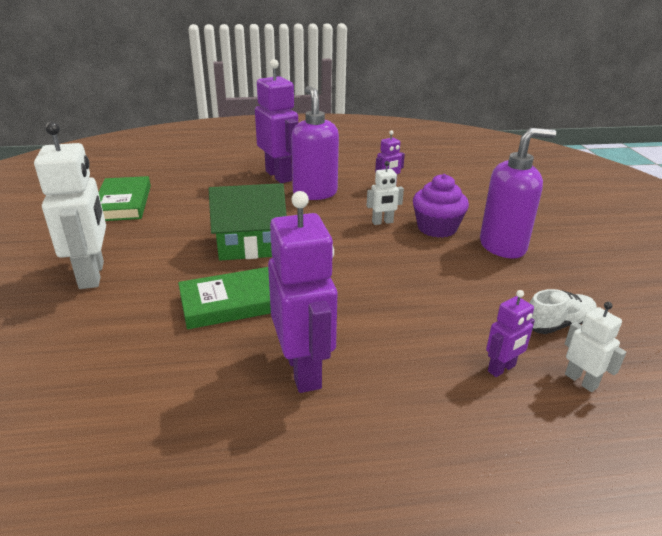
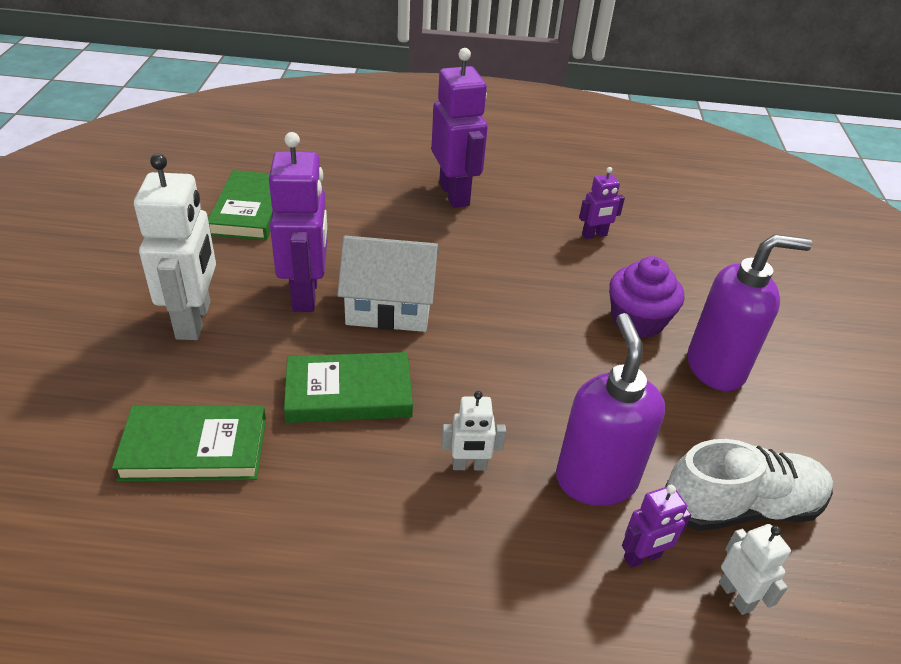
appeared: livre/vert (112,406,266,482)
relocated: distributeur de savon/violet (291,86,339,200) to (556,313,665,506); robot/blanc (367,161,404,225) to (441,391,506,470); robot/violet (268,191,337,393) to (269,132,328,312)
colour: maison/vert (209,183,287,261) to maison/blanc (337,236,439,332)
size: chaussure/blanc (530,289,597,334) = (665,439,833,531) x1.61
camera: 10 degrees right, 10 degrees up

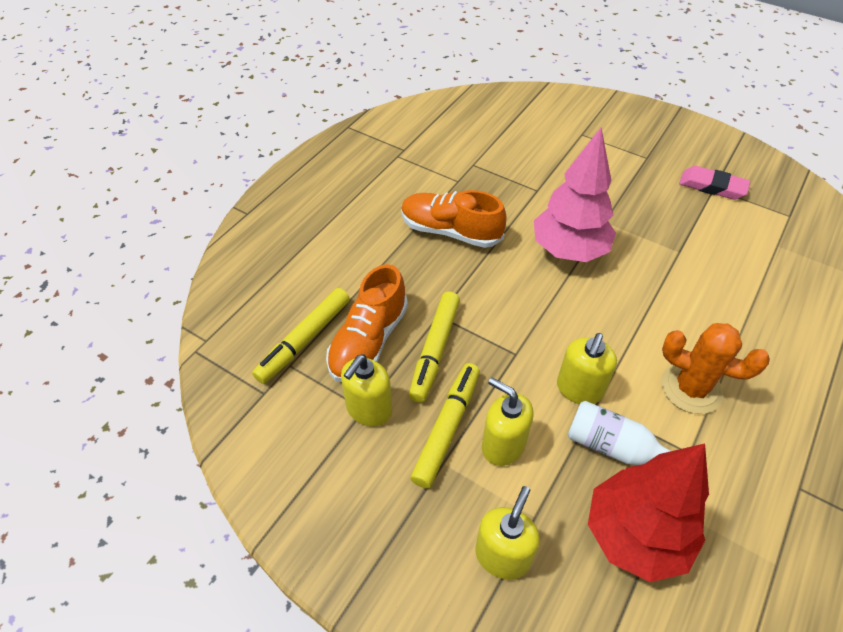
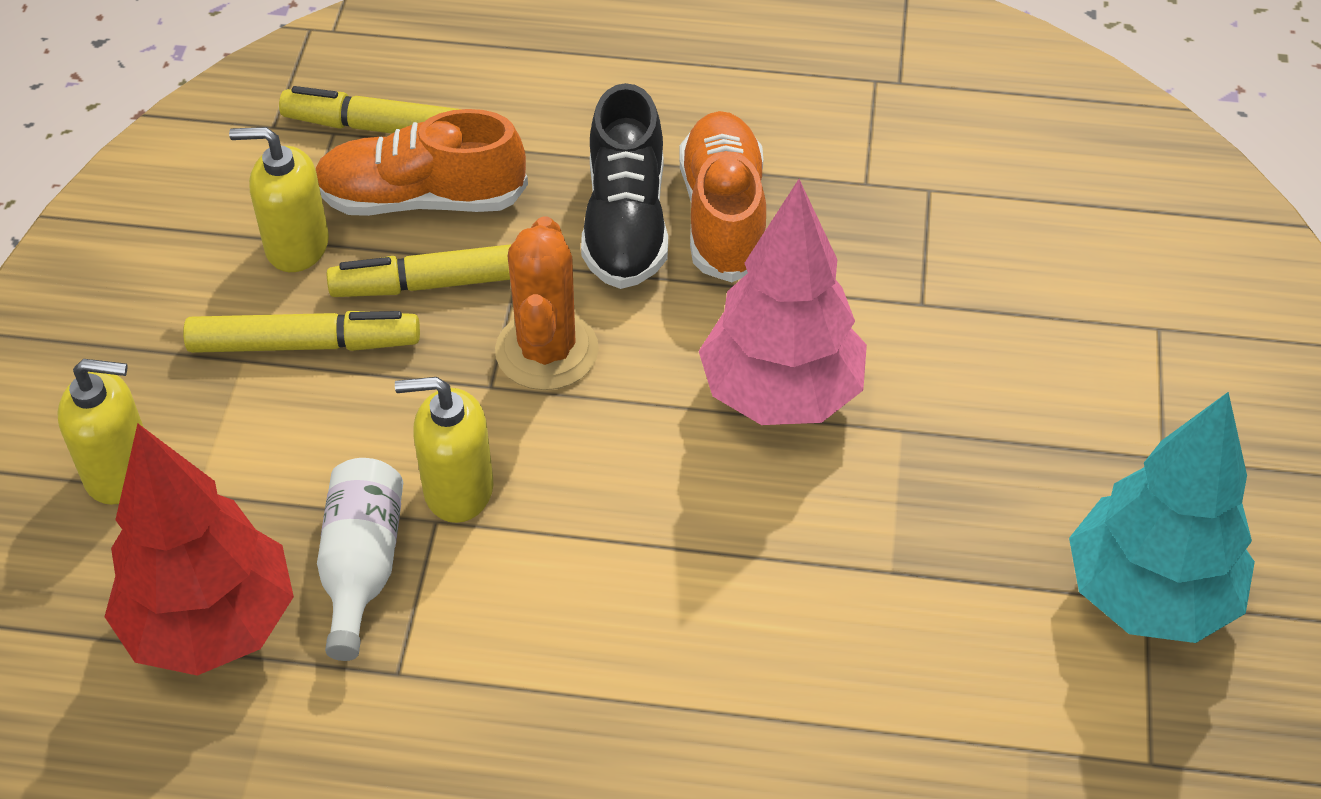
missing: distributeur de savon/jaune (482,377,534,466)
appeared: chaussure/noir (581,83,668,289)
relocated: cactus/orange (661,323,770,414) to (495,216,599,390)
exchanged: gomme/rose (679,166,750,200) to arbre/turquoise (1069,392,1255,643)
camera: 65 degrees right, 0 degrees up

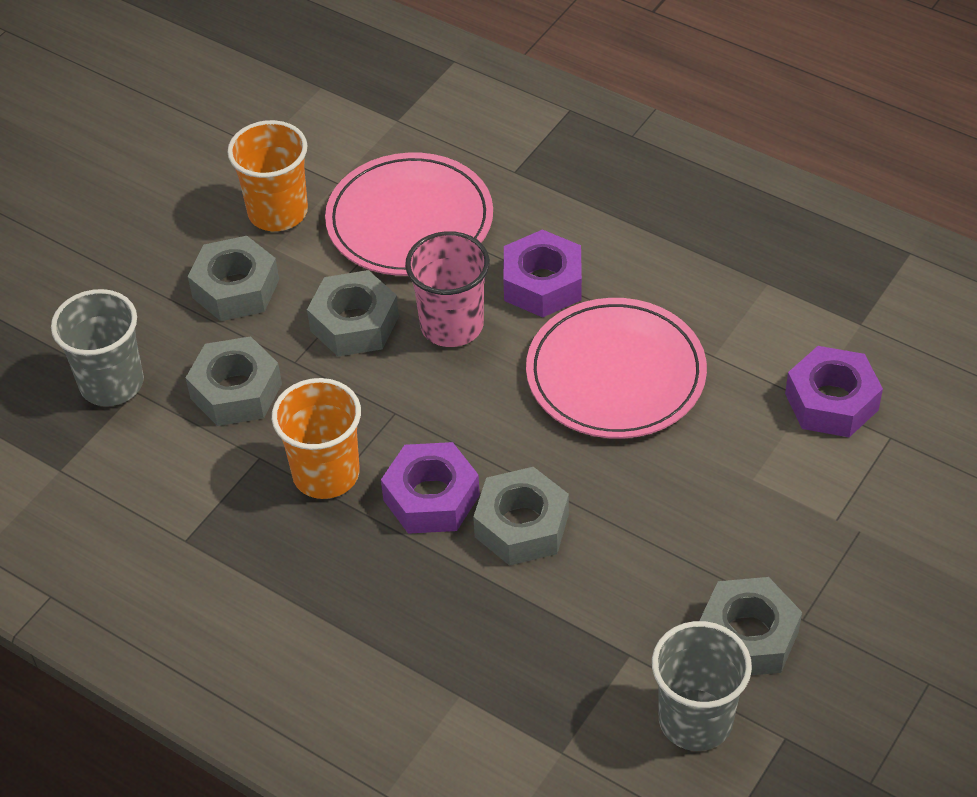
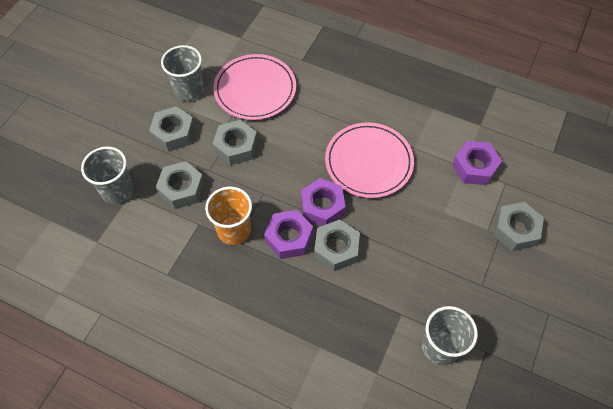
missing: gobelet/rose (405,231,490,347)
relocated: écrou/violet (503,230,582,317) to (301,178,346,226); écrou/gris (699,577,802,675) to (493,202,544,251)
colour: gobelet/orange (227,120,308,231) to gobelet/gris (161,45,204,101)
camera: 10 degrees left, 10 degrees up

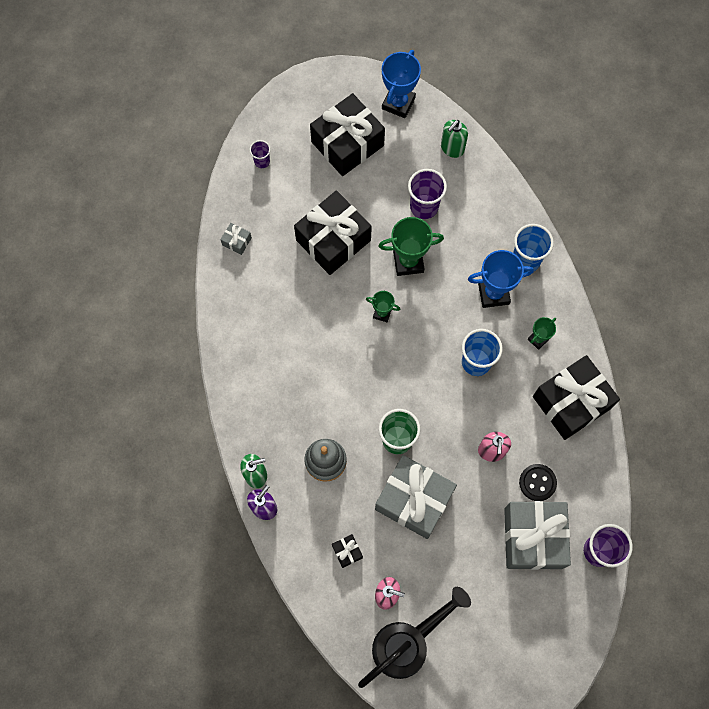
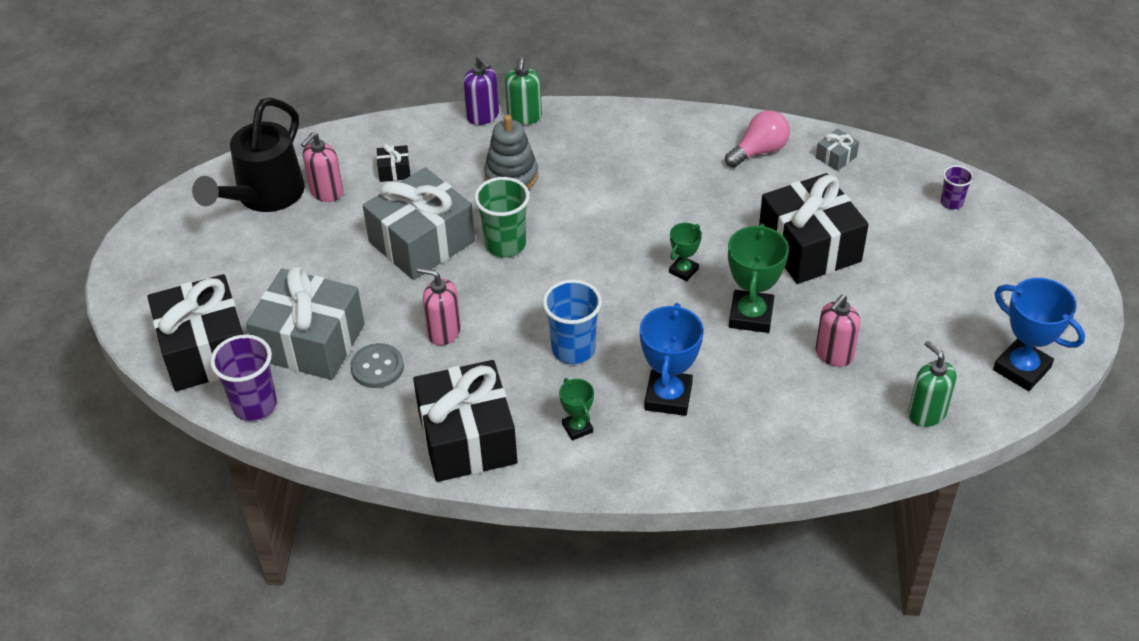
missing: gobelet/bleu (513,224,554,273)
appeared: ampoule/rose (725,110,790,167)
relocated: cadeau/noir (310,93,385,176) to (147,274,244,391)
exchanged: gobelet/violet (408,169,447,219) to distributeur de savon/rose (815,295,861,367)
colour: bouton/noir (519,464,557,501) to bouton/gris (350,343,404,388)
spun: arrosoir/noir (358,587,471,688) = (192,98,305,212) 45 degrees clockwise
camera: 110 degrees right, 25 degrees down

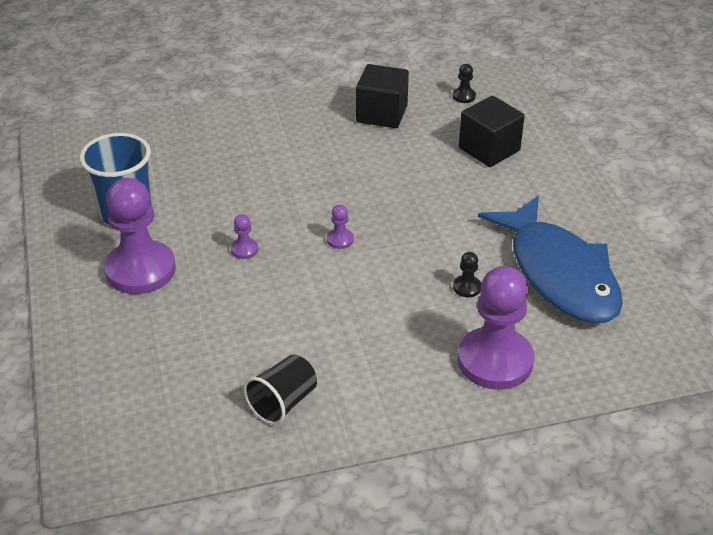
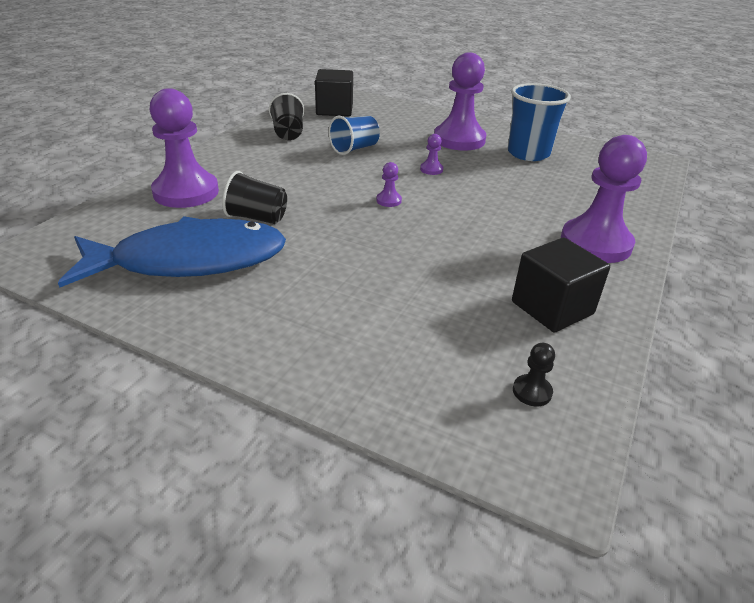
appeared: gobelet/bleu (328,116,380,155); pion/violet (561,135,647,263)
relocated: cube/noir (459,96,525,167) to (315,69,353,116)
exchanged: pion/noir (453,252,481,298) to gobelet/noir (222,171,287,224)
spun: poisson/bleu (478,196,623,324) = (58,216,286,288) 150 degrees clockwise
camera: 130 degrees right, 5 degrees down

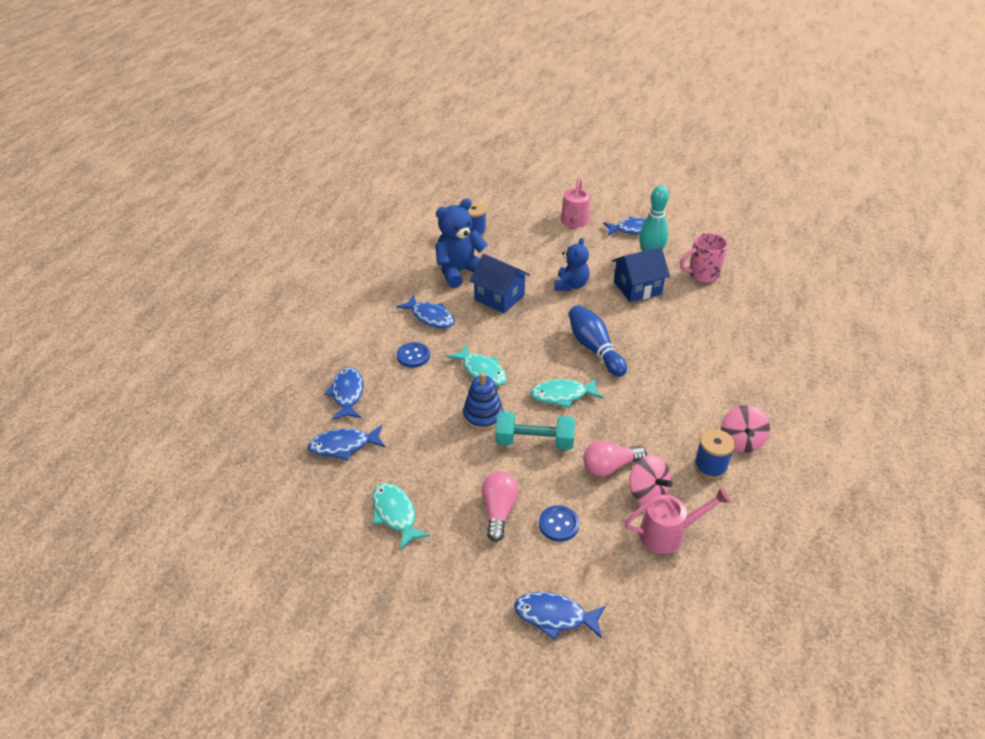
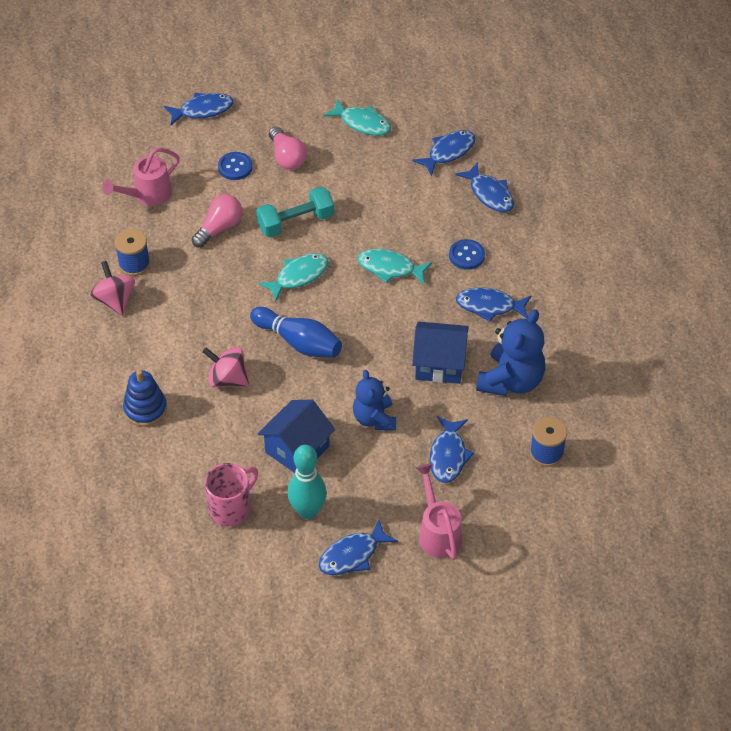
appeared: poisson/bleu (430,416,474,483)
relocated: jouet à empiler/bleu (463,373,503,431) to (123,370,167,427); toupie/rose (629,455,673,504) to (202,347,249,387)
camera: 150 degrees right, 10 degrees up

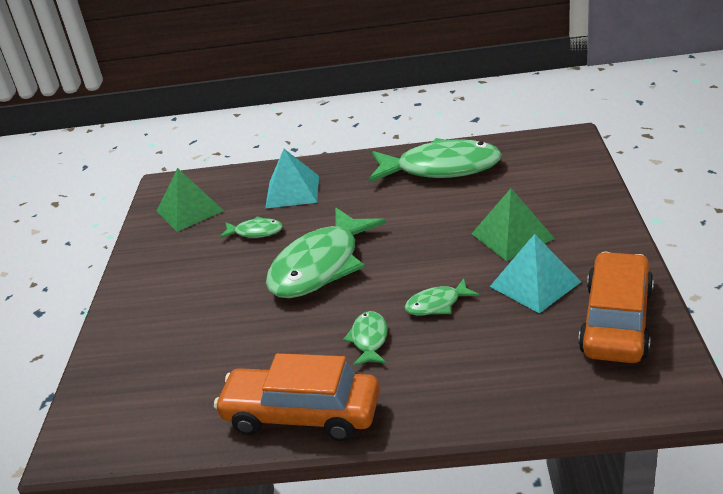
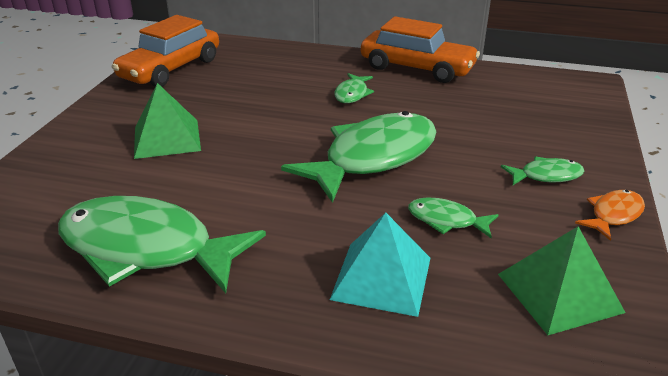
missing: pyramide/turquoise (490,234,581,313)
appeared: poisson/orange (575,190,645,241)
relocated: poisson/vert (405,279,479,315) to (501,157,584,185)
camera: 170 degrees left, 0 degrees up

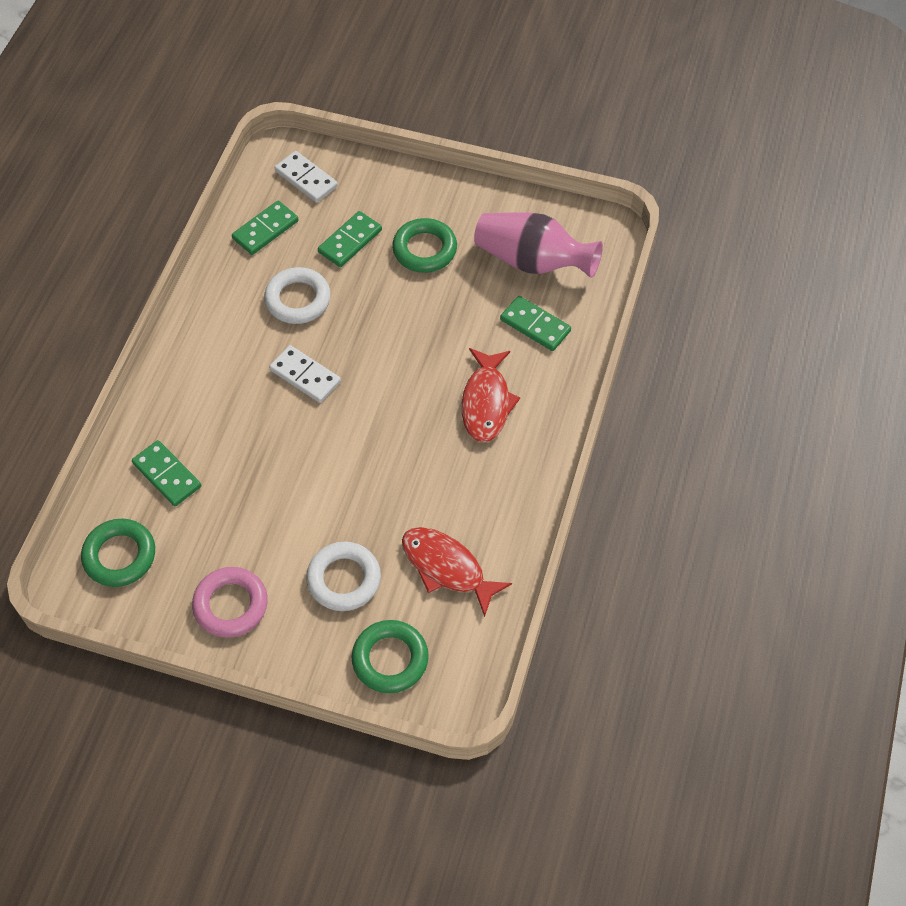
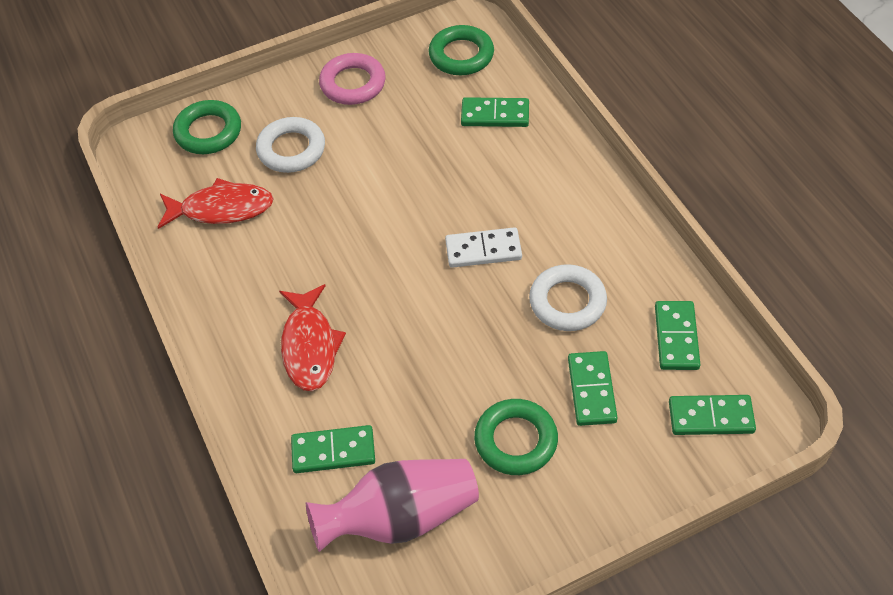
colour: domino/blanc (275,151,338,203) to domino/vert (669,395,756,435)
spun: poisson/rouge (462,348,520,443) = (279,284,346,391) 150 degrees counterclockwise
camera: 140 degrees right, 5 degrees down

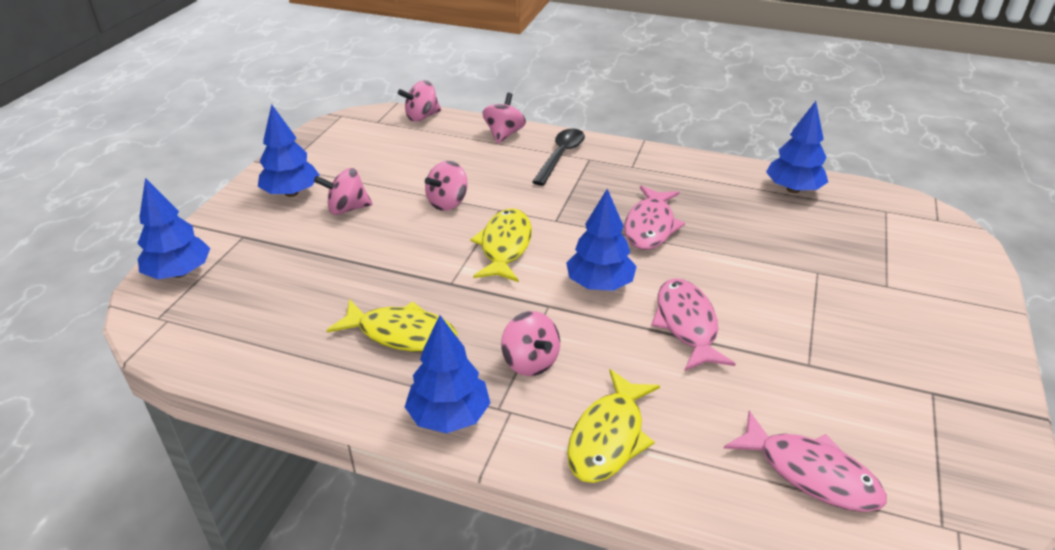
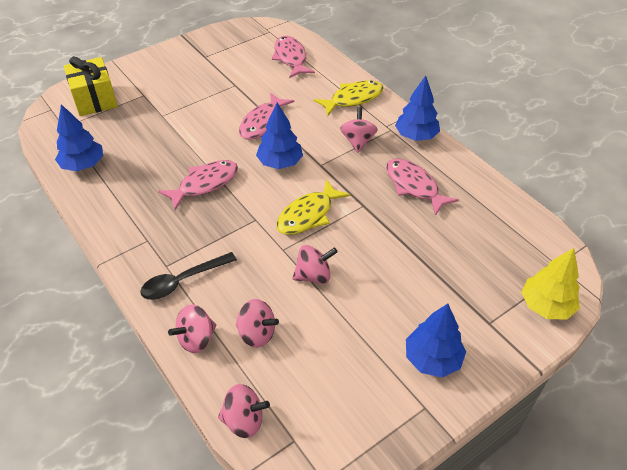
appeared: cadeau/jaune (64,56,118,116)
relocated: toupie/rose (314,168,373,215) to (236,299,279,348)
colour: arbre/bleu (137,178,210,279) to arbre/jaune (521,248,580,319); poisson/jaune (326,299,458,352) to poisson/rose (386,159,459,216)
camera: 145 degrees left, 10 degrees up

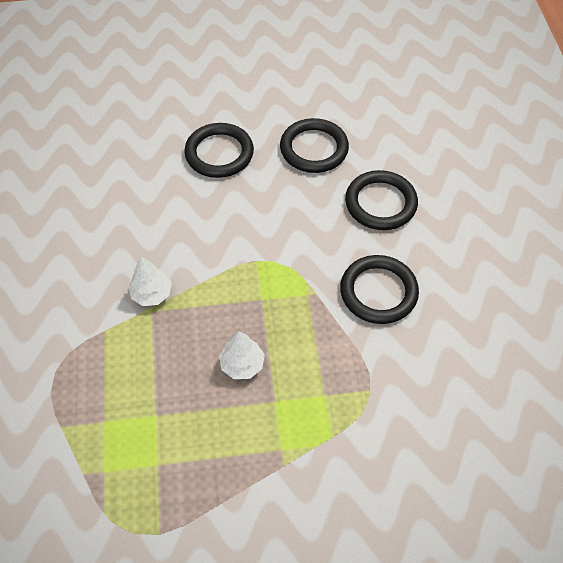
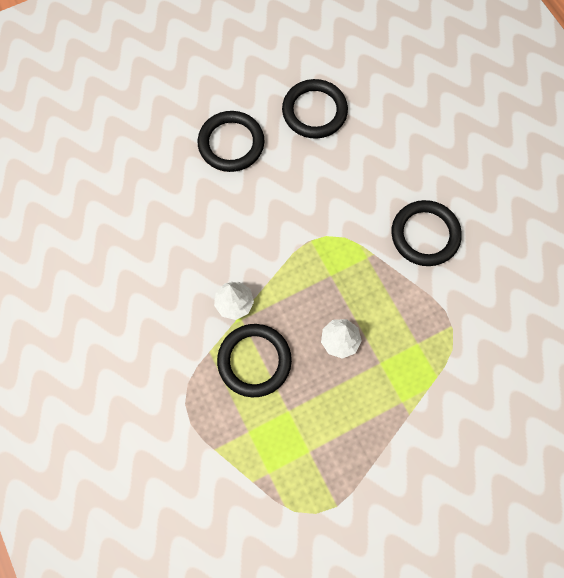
relocated: anneau/noir (345,170,418,230) to (217,324,292,397)
camera: 20 degrees left, 15 degrees up

